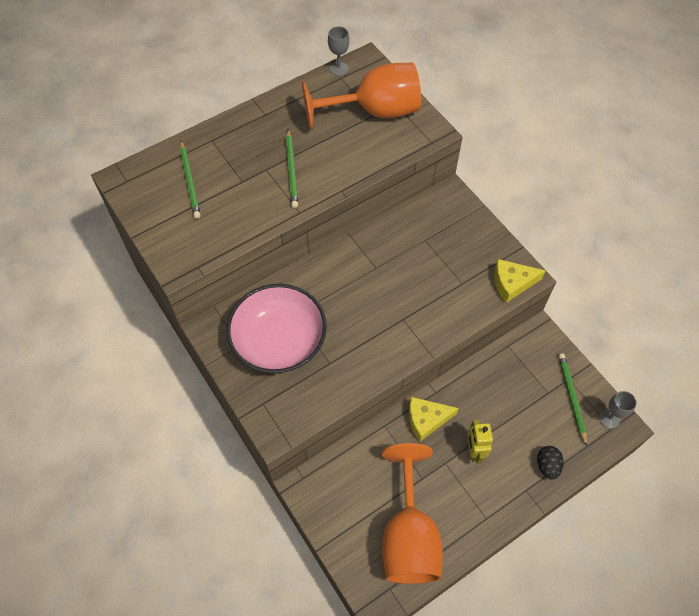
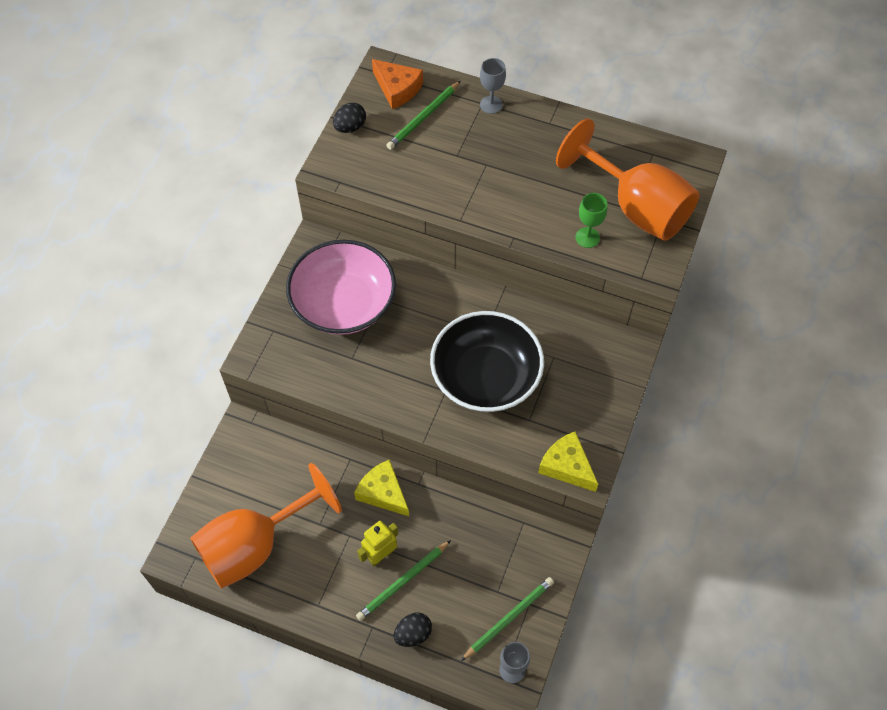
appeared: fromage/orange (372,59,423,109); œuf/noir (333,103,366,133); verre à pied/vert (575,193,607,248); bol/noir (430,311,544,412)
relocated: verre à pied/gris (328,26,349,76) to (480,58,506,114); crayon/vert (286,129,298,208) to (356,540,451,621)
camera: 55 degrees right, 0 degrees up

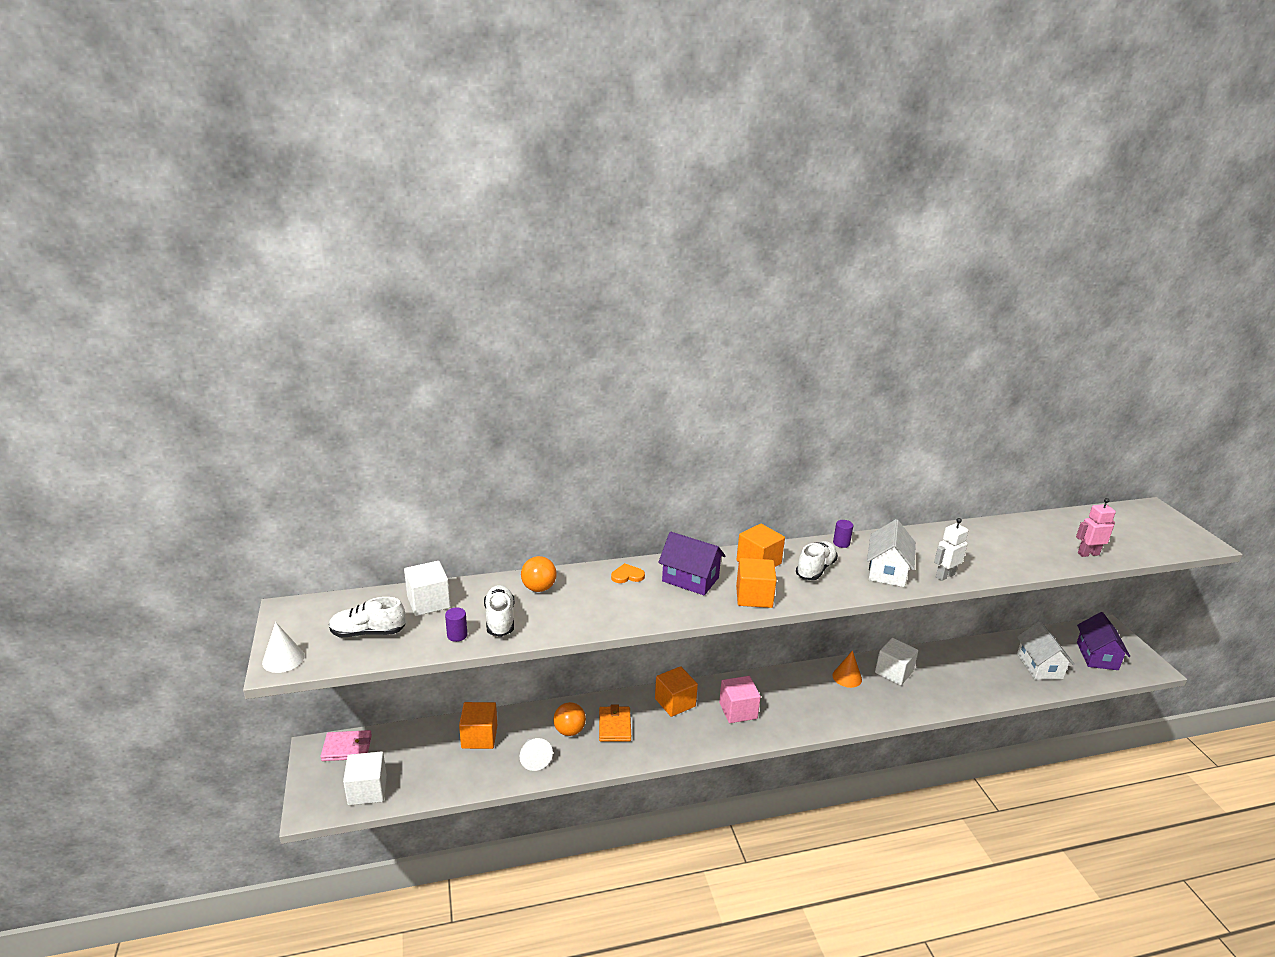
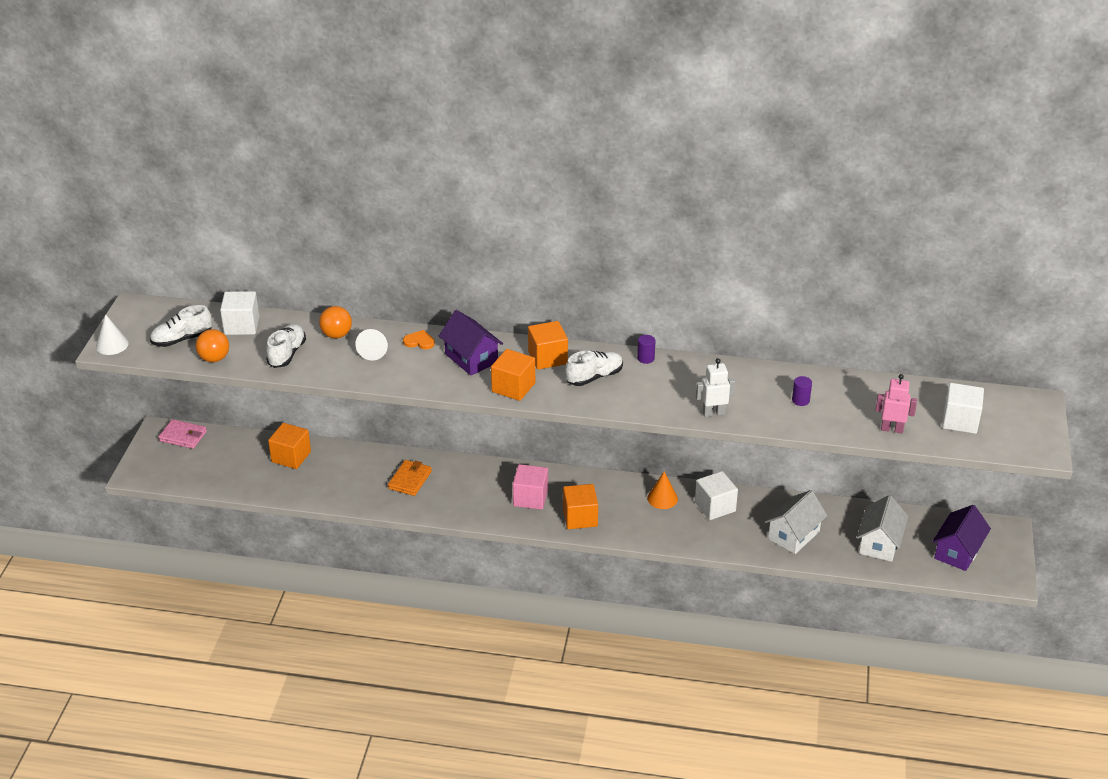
relocated: maison/blanc (867,519,916,587) to (765,490,827,554); cylindre/violet (445,607,468,642) to (792,376,812,406); cube/orange (655,666,698,717) to (563,484,598,529); balle/orange (553,702,586,736) to (196,329,229,362); cône/blanc (520,738,553,771) to (356,329,388,361); cube/blanc (343,751,387,805) to (942,383,984,434)
spun: chaussure/blanc (329,597,406,637) = (150,305,212,347) 45 degrees counterclockwise
camera: 25 degrees right, 10 degrees up

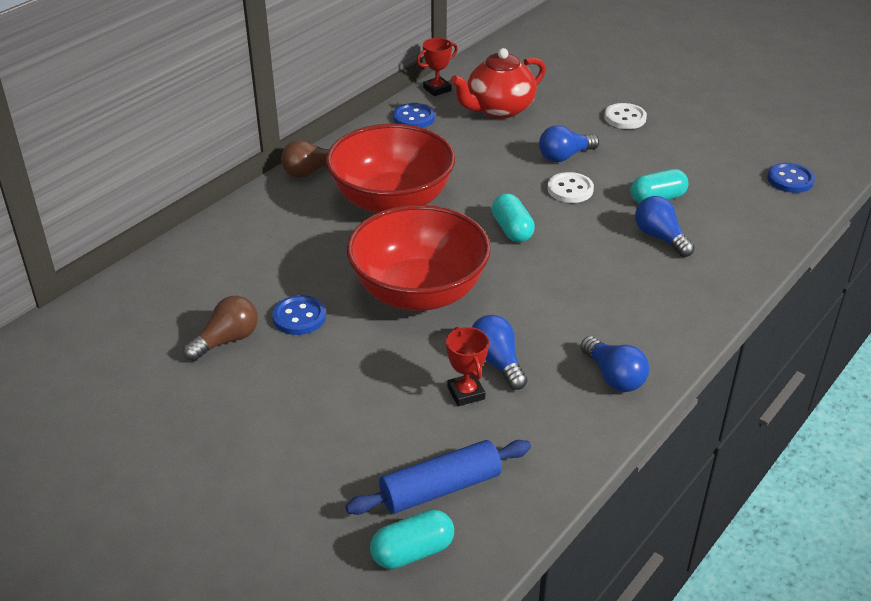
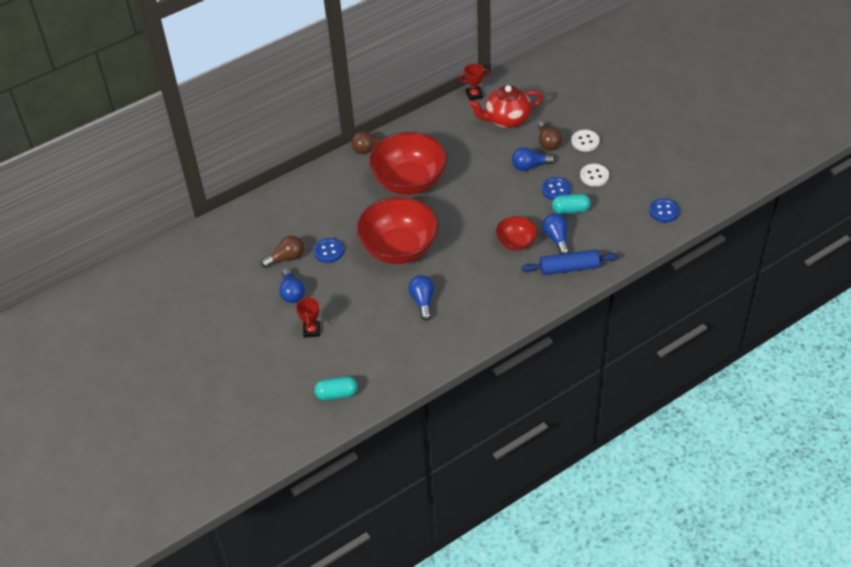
missing: gélule/turquoise (492,193,535,243)
appeared: ampoule/marron (538,121,562,150); bol/rouge (496,216,537,251)
relocated: bouton/bleu (393,103,435,128) to (542,177,571,200); bouton/blanc (548,172,594,203) to (580,164,609,187); trophée/rouge (446,327,489,406) to (296,296,320,338); ampoule/bleu (580,336,649,392) to (279,268,305,303); rouleau à pâtisserie/bleu (345,440,531,515) to (521,250,618,275)
camera: 20 degrees right, 10 degrees up

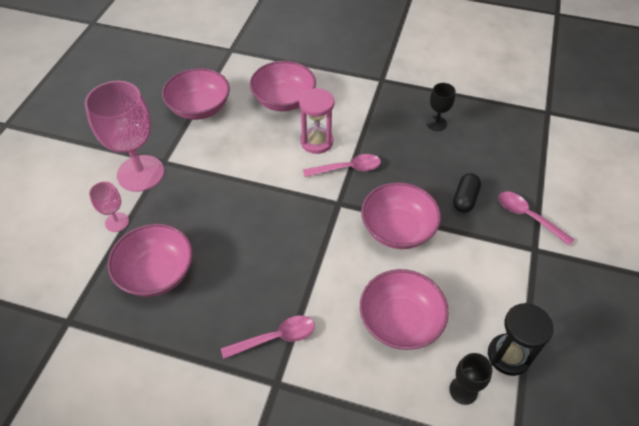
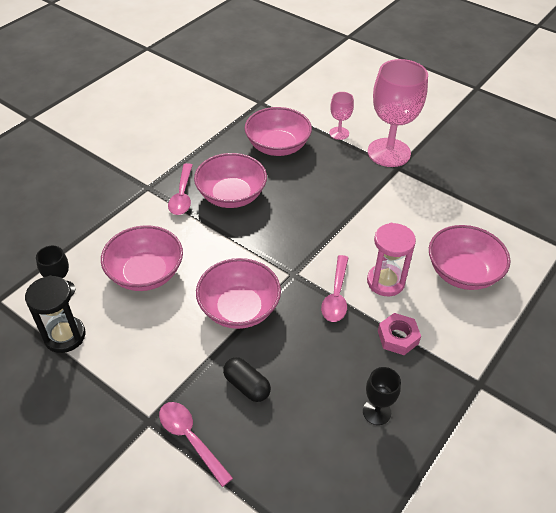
appeared: écrou/rose (378,313,421,355)
relocated: bol/rose (162,68,230,120) to (194,153,267,208)
spun: cuillère/rose (498,191,575,246) = (159,402,233,487) 105 degrees counterclockwise
camera: 110 degrees right, 5 degrees down

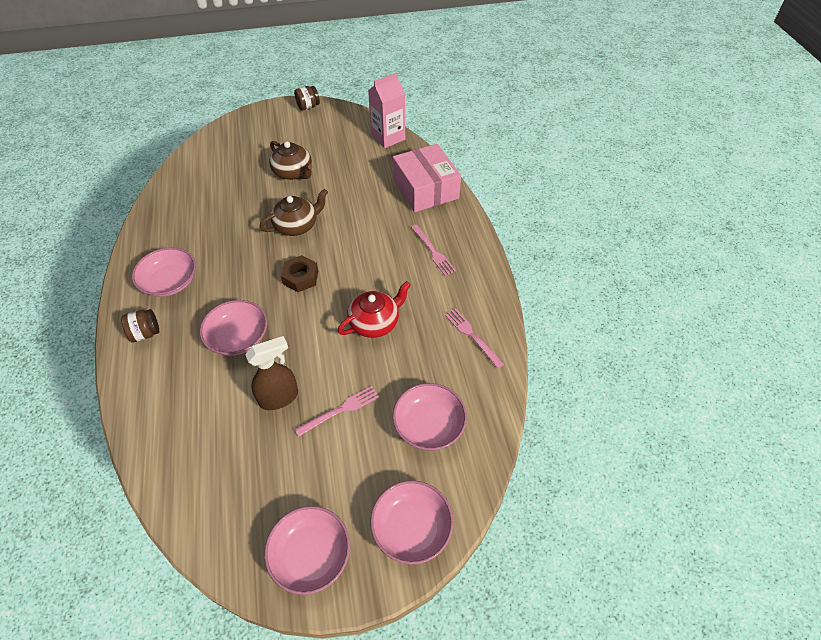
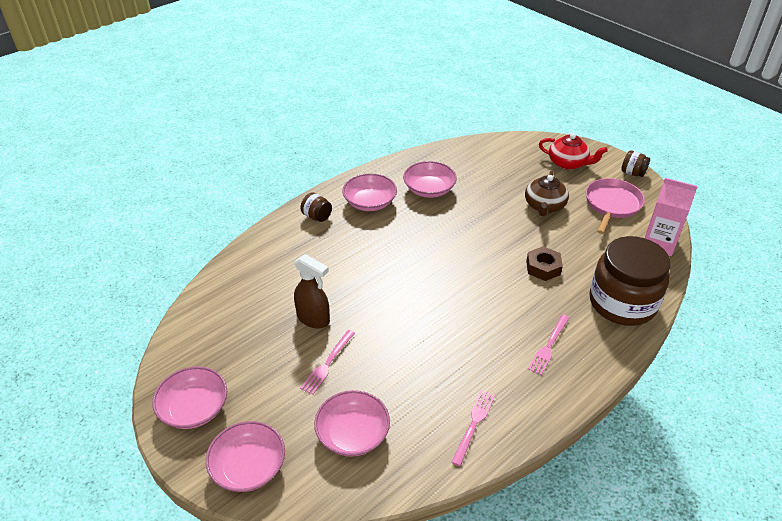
missing: théière/marron (260,189,328,236)
appeared: poêle/rose (586,178,645,234)
relocated: écrou/marron (281,255,318,292) to (526,246,563,281); théière/rouge (337,281,411,338) to (539,133,608,170); bol/rose (200,300,268,356) to (403,161,457,198)
exchanged: boîte/rose (393,144,461,212) to bocal/marron (589,236,671,326)
spun: fourchette/rose (295,386,379,436) = (300,330,355,395) 90 degrees clockwise
camera: 60 degrees right, 10 degrees down

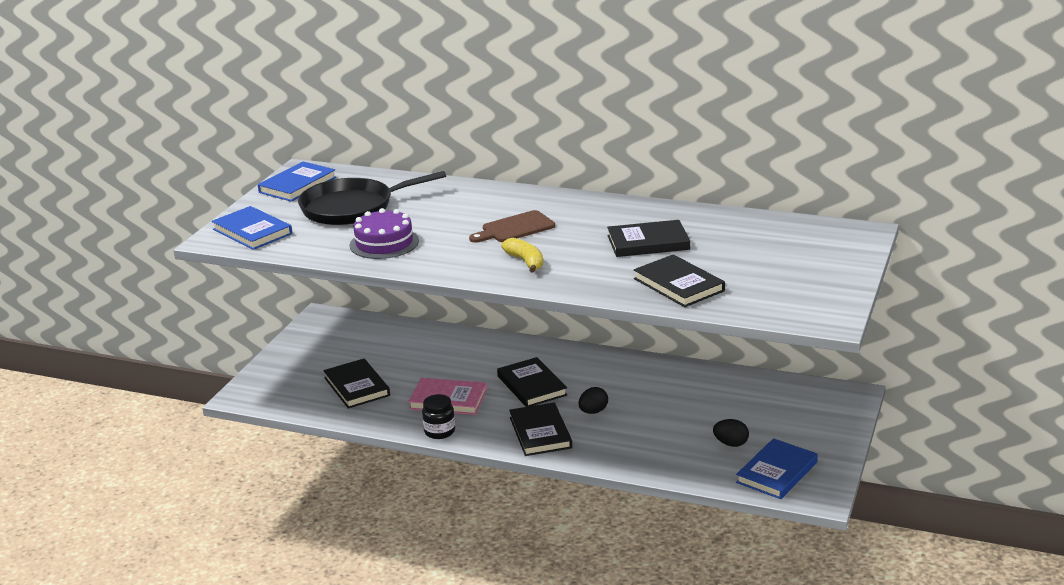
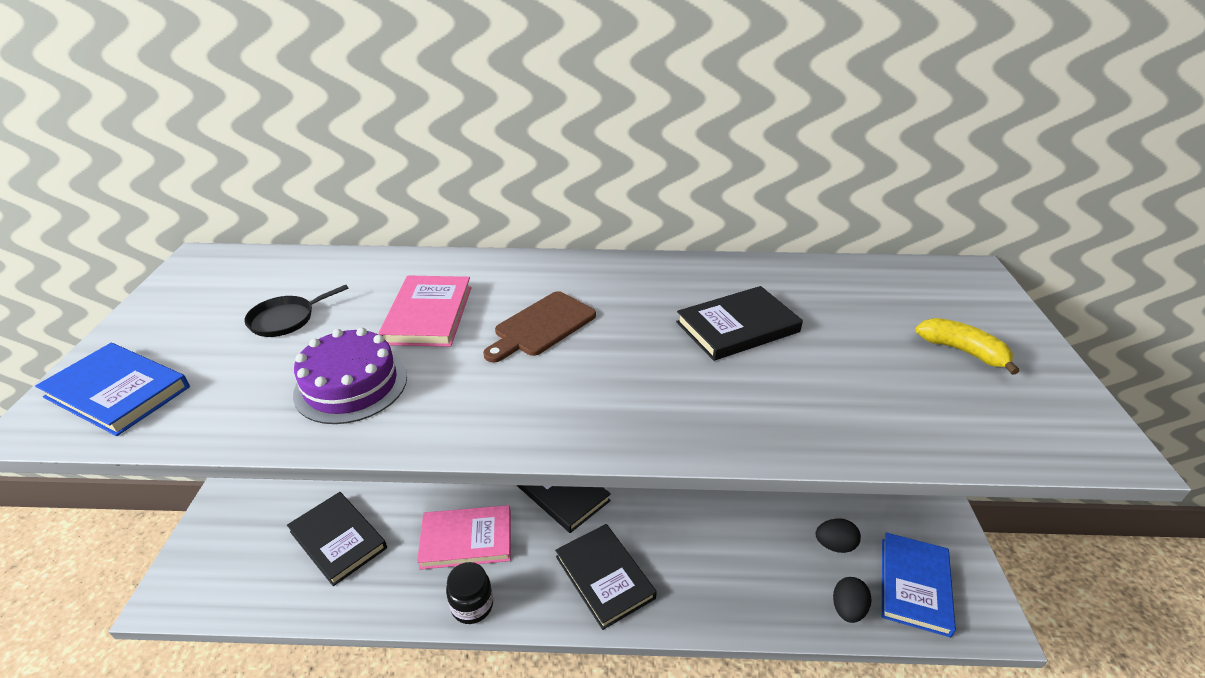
missing: livre/bleu (258,161,336,202); livre/noir (634,254,725,307)
appeared: livre/rose (378,276,471,347)
relocated: banane/jaune (501,238,543,273) to (915,318,1019,375); œuf/noir (579,387,608,414) to (833,577,871,623)
size: poêle/noir (298,171,446,225) = (245,285,349,337) x0.46
camera: 20 degrees left, 10 degrees up

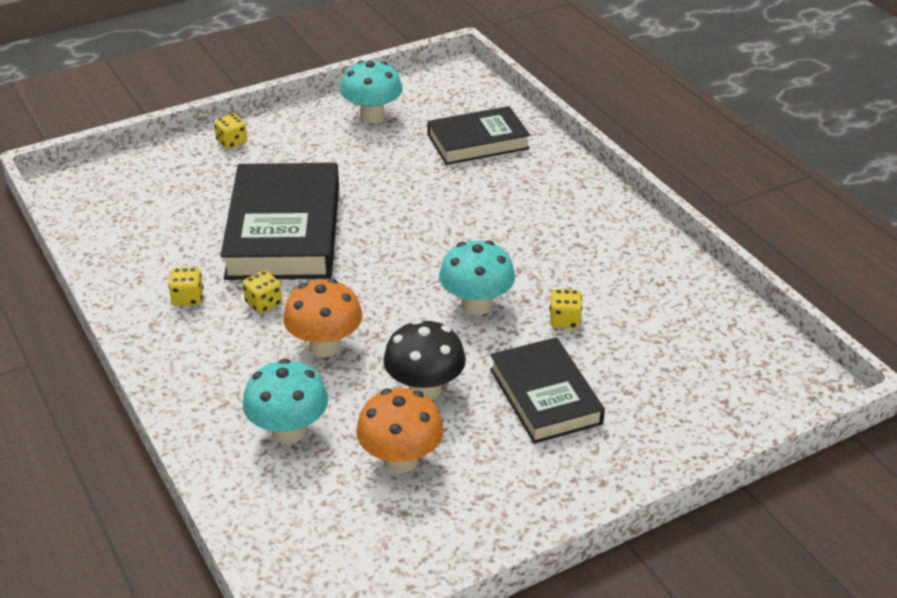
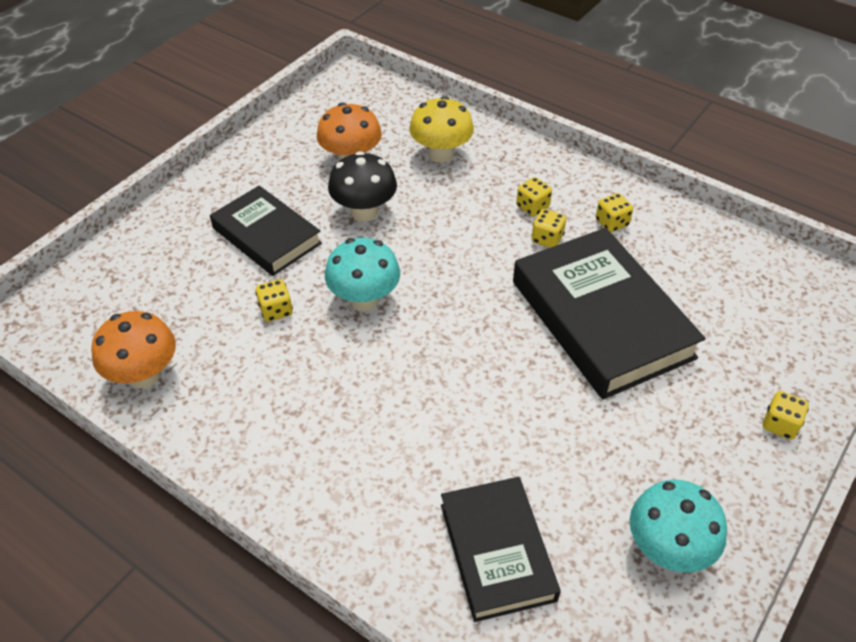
appeared: dé/jaune (516,177,552,216)
relocated: champignon/orange (283,279,362,357) to (91,311,176,388)
colour: champignon/turquoise (243,359,328,444) to champignon/jaune (409,96,474,163)
spun: livre/noir (427,106,530,165) = (441,477,561,622) 60 degrees counterclockwise
camera: 155 degrees right, 10 degrees up

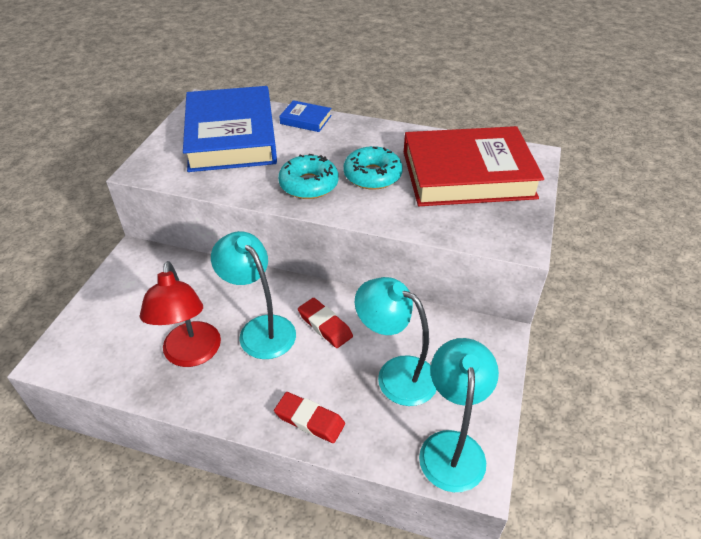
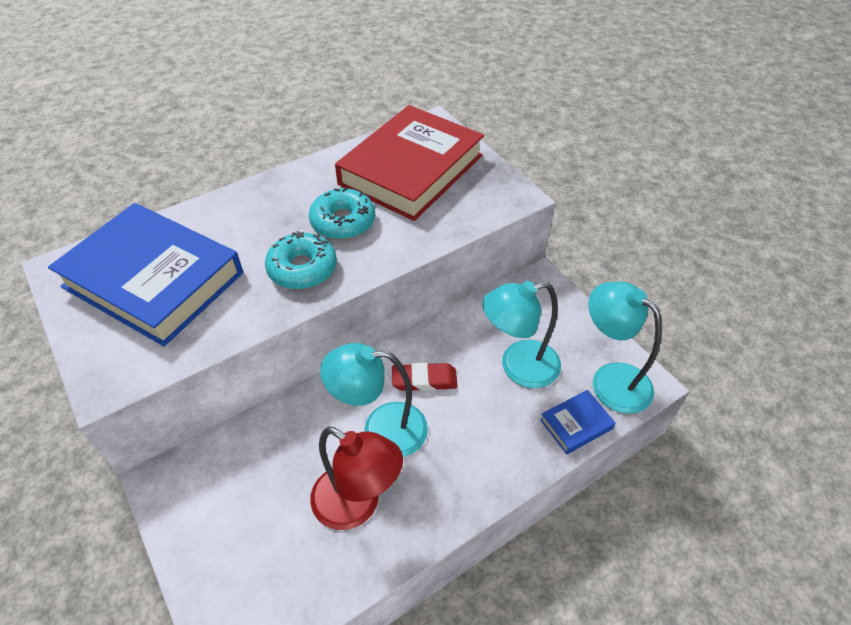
missing: gomme/rouge (274,392,345,443)
relocated: livre/bleu (279,100,332,132) to (540,390,616,454)
camera: 50 degrees left, 5 degrees up

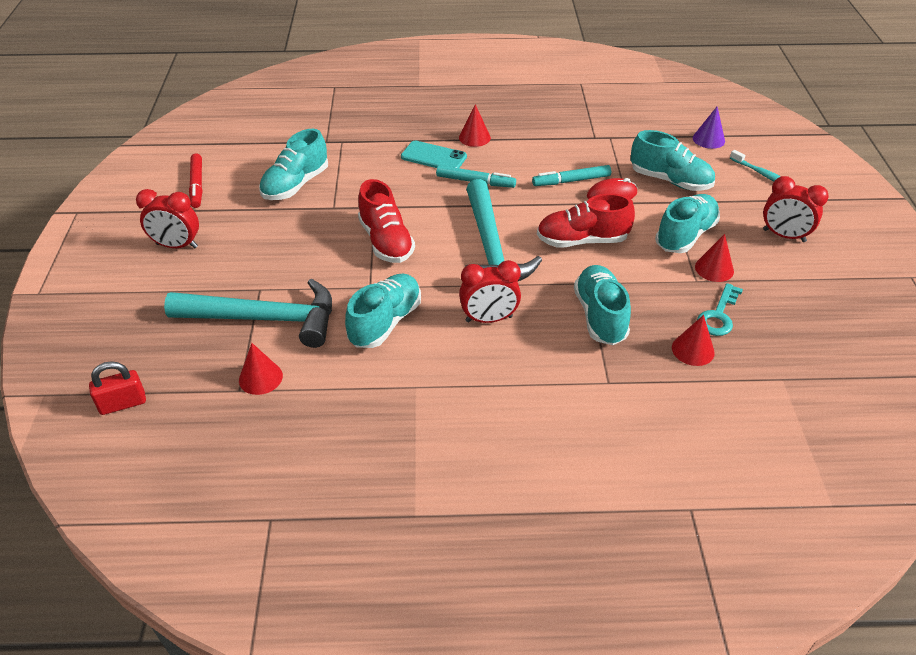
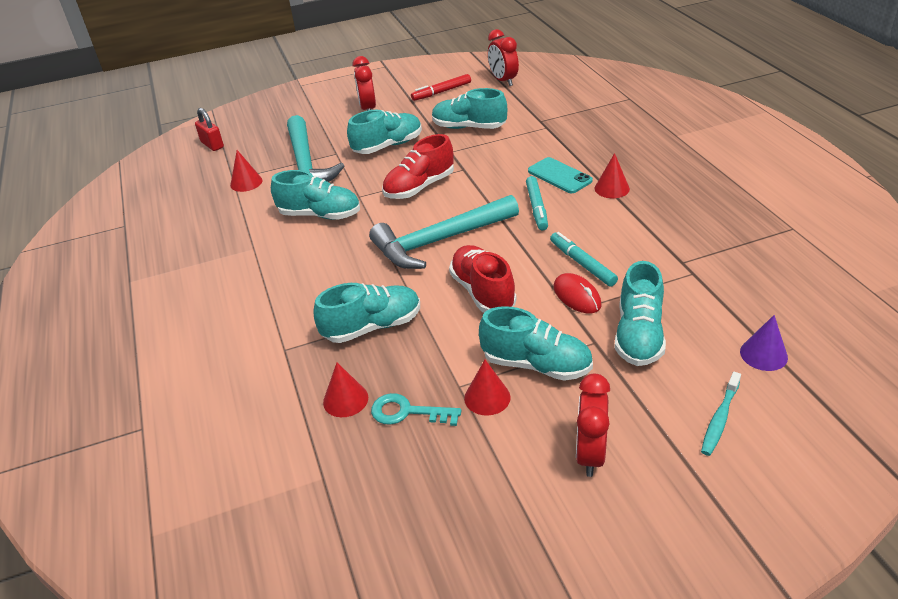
appeared: chaussure/turquoise (347,110,422,154)
relocated: réveil/rouge (459,260,521,323) to (488,29,519,86)
spun: téléphone/turquoise (401,141,467,168) = (528,157,593,193) 45 degrees counterclockwise
camera: 75 degrees right, 5 degrees down

